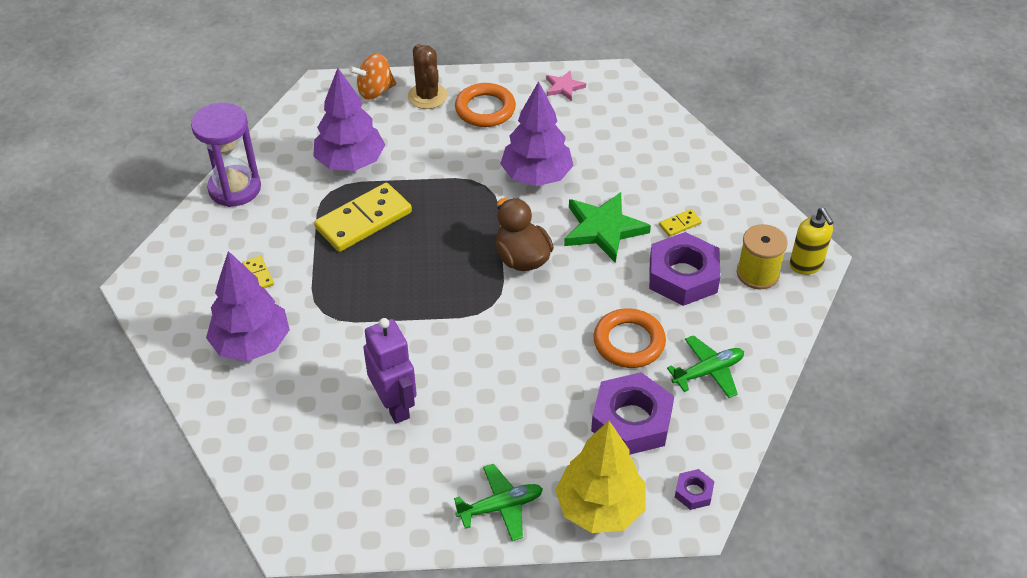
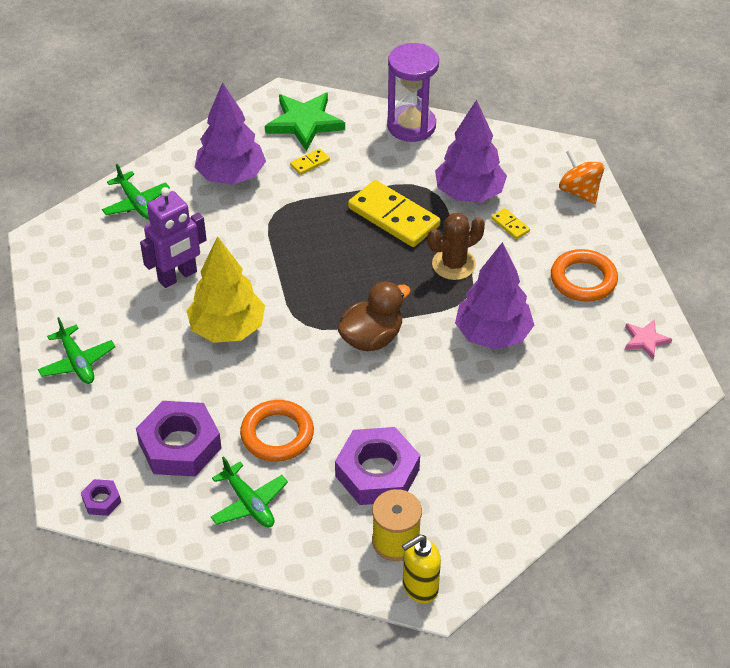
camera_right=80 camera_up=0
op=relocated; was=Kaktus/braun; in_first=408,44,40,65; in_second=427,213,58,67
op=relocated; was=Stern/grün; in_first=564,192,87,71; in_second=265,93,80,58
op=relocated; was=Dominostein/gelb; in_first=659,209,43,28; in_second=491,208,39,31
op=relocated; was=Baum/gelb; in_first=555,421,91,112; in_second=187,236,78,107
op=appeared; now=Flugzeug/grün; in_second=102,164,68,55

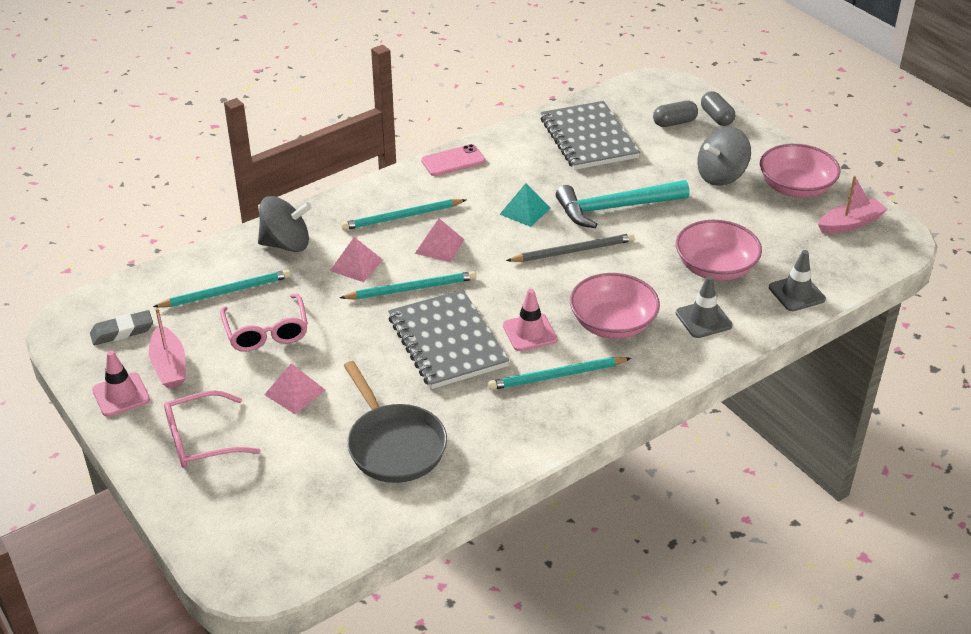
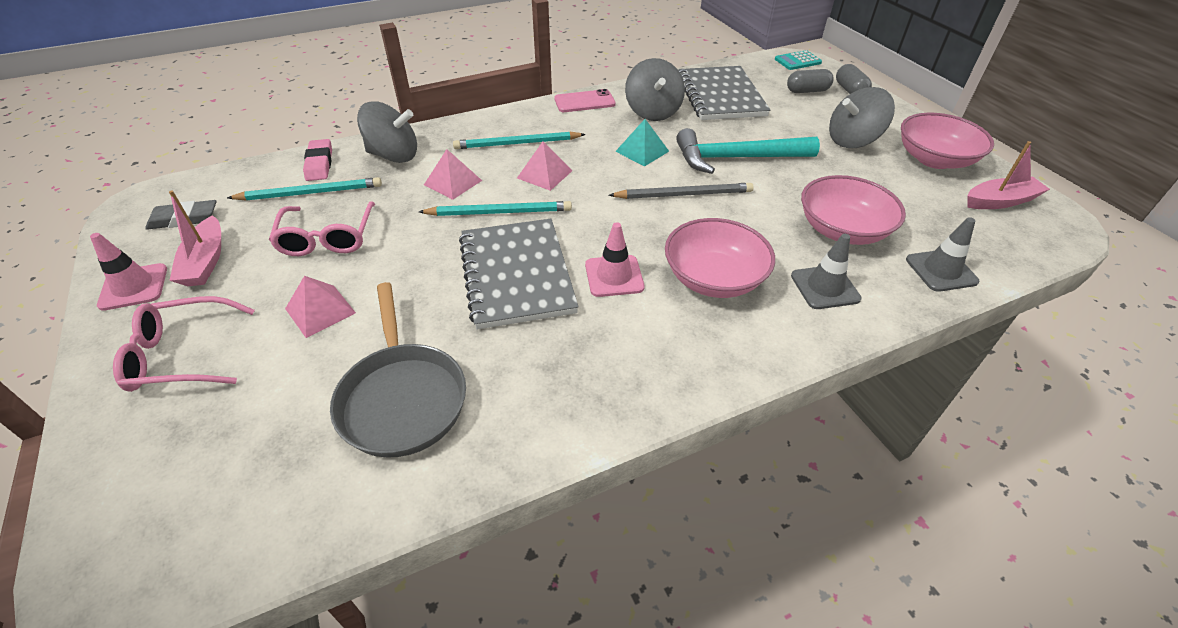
camera_right=10 camera_up=5
op=missing; was=Bleistift/türkis; in_first=488,357,143,33
op=appeared; now=Taschenrechner/türkis; in_second=775,50,47,20
op=appeared; now=Kreisel/grau; in_second=625,58,60,63
op=appeared; now=Radiergummi/rosa; in_second=303,139,29,42

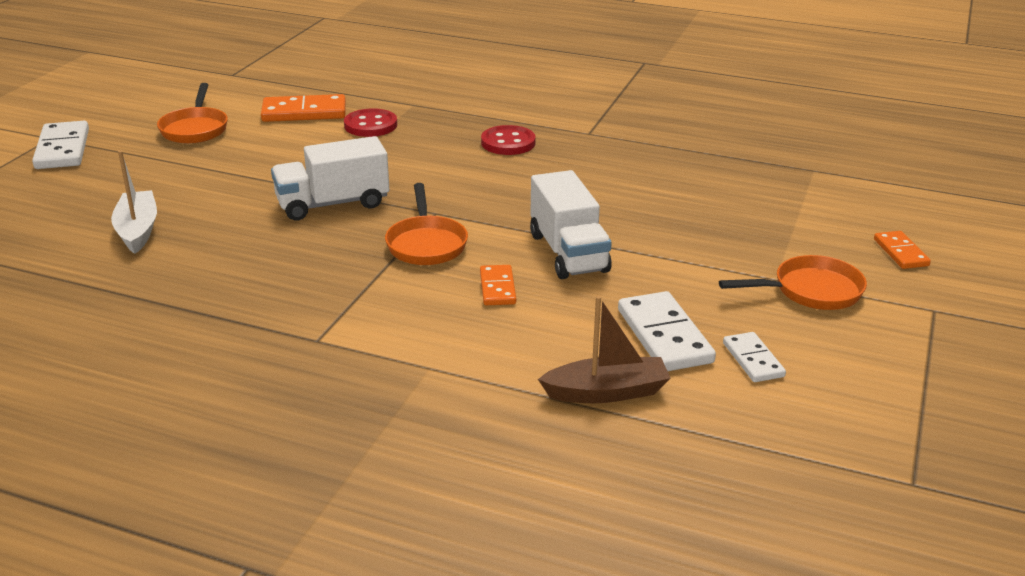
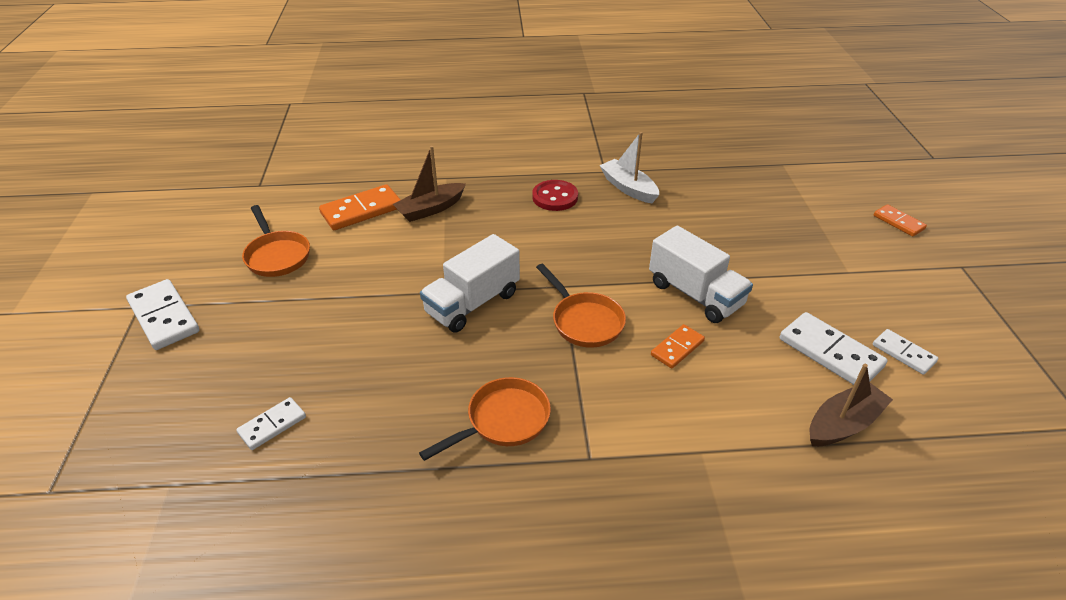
camera_right=-25 camera_up=10
op=exchanged; was=Knopf/rot; now=Boot/braun; in_first=344,108,53,29; in_second=393,146,73,76
op=relocated; was=Boot/weiß; in_first=111,151,46,103; in_second=599,132,60,71
op=relocated; was=Pfanne/orange; in_first=719,255,148,55; in_second=419,377,132,84
op=spun; was=Dominostein/orange; in_first=480,265,36,40; in_second=651,324,54,45; clockwise=75
op=appeared; now=Dominostein/weiß; in_second=236,397,70,53

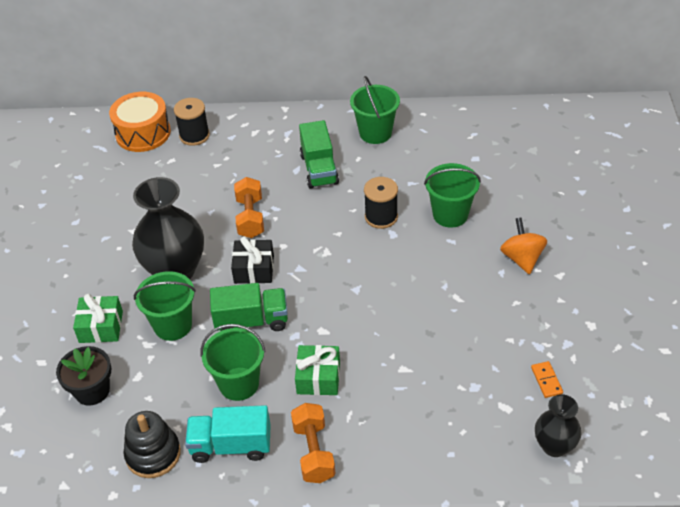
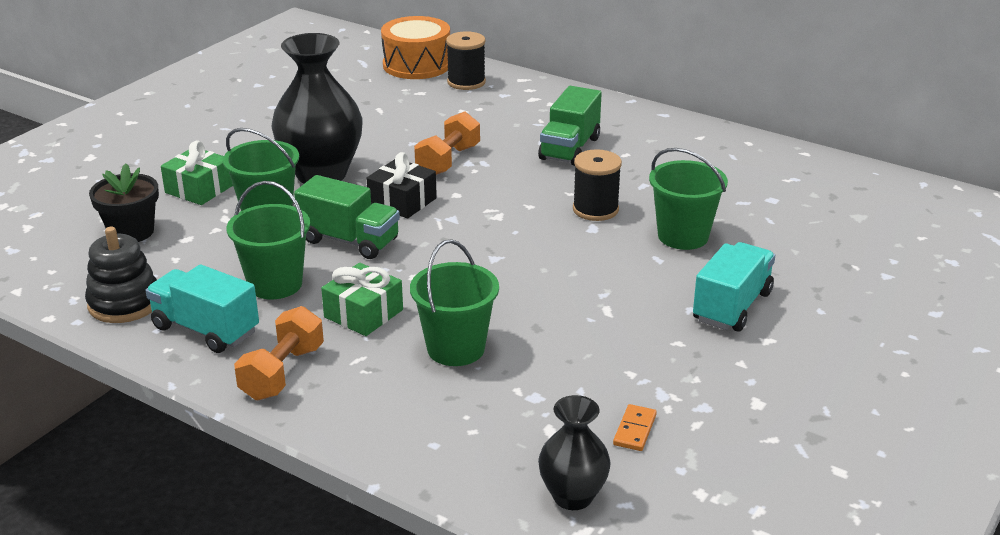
camera_right=30 camera_up=-15
op=relocated; was=Eimer/grün; in_first=350,76,50,68; in_second=410,239,89,127
op=exchanged; was=Kreisel/orange; now=Lastwagen/türkis; in_first=500,217,47,58; in_second=693,242,82,90

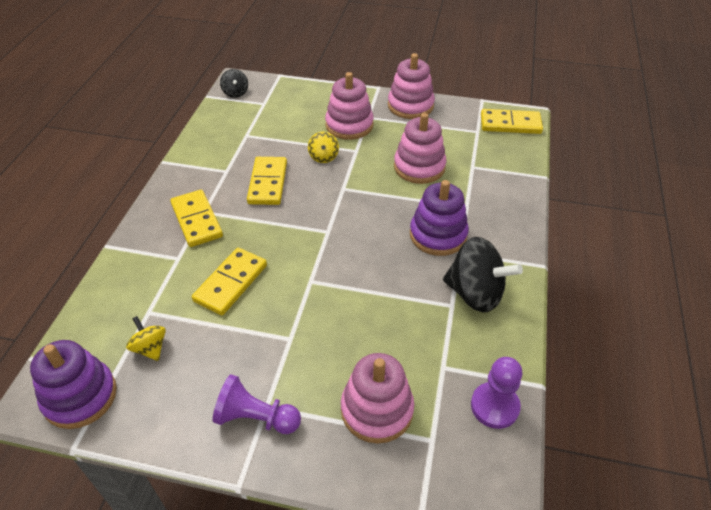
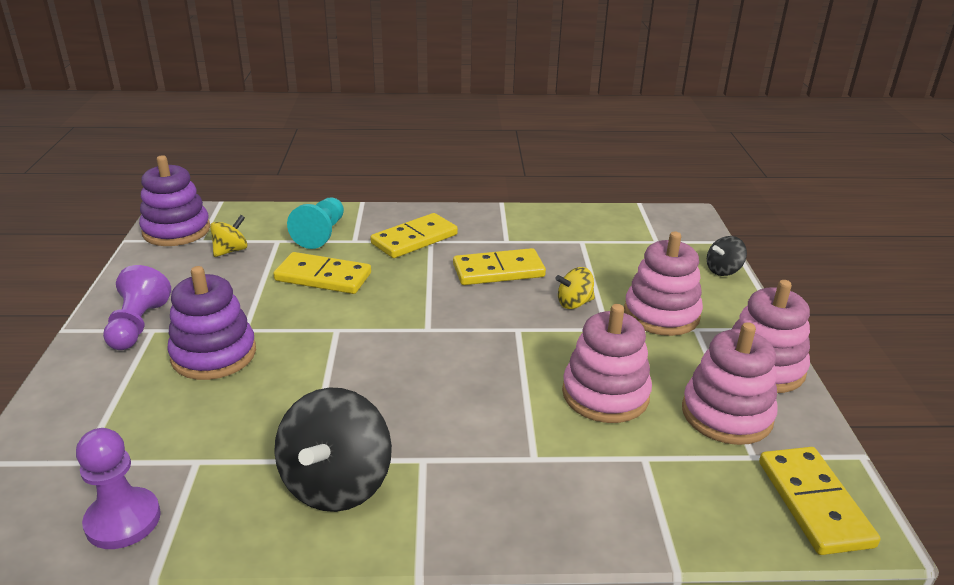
camera_right=75 camera_up=-15
op=relocated; was=Kreisel/schwarz; in_first=220,69,28,29; in_second=707,236,40,40
op=relocated; was=Stapelspielzeug/lila; in_first=410,180,59,76; in_second=167,266,89,114
op=relocated; was=Stapelspielzeug/rosa; in_first=341,353,73,90; in_second=682,322,96,123
op=appeared; now=Bauer/türkis; in_second=287,197,57,52

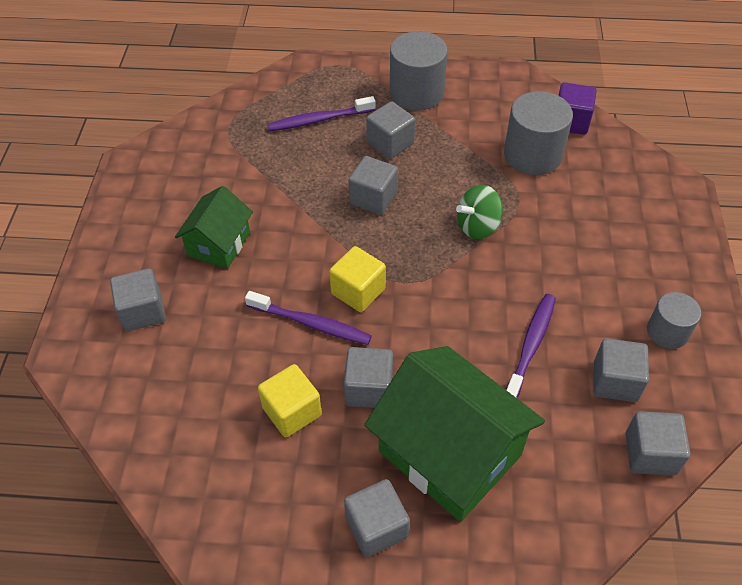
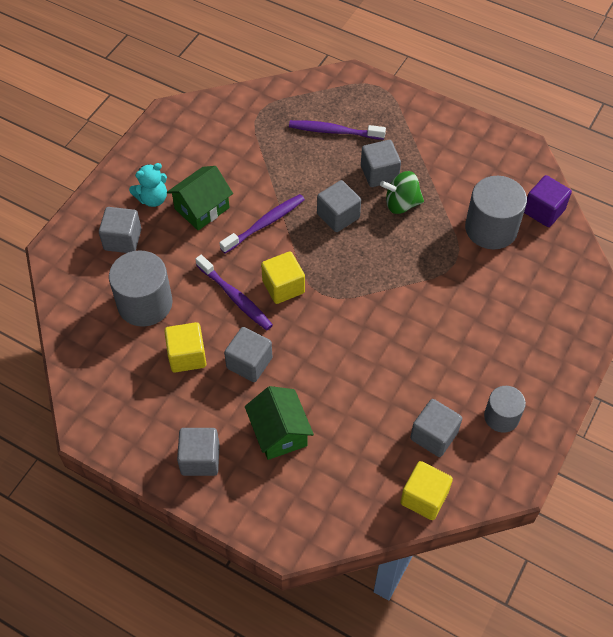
camera_right=25 camera_up=5
op=relocated; was=Vollzylinder/grau; in_first=390,31,58,80; in_second=109,250,64,77
op=relocated; was=Kreisel/grün; in_first=456,185,47,54; in_second=380,171,44,43
op=relocated; was=Zahnbürste/lila; in_first=506,294,50,104; in_second=220,194,85,59
op=size; was=Haus/grün; in_first=364,346,181,176; in_second=245,386,69,74; ratio=0.56
op=colour; was=Kubus/grau; now=Kubus/gelb; in_first=625,411,65,65; in_second=400,461,53,59
op=appeared; now=Teddybär/türkis; in_second=129,163,38,44

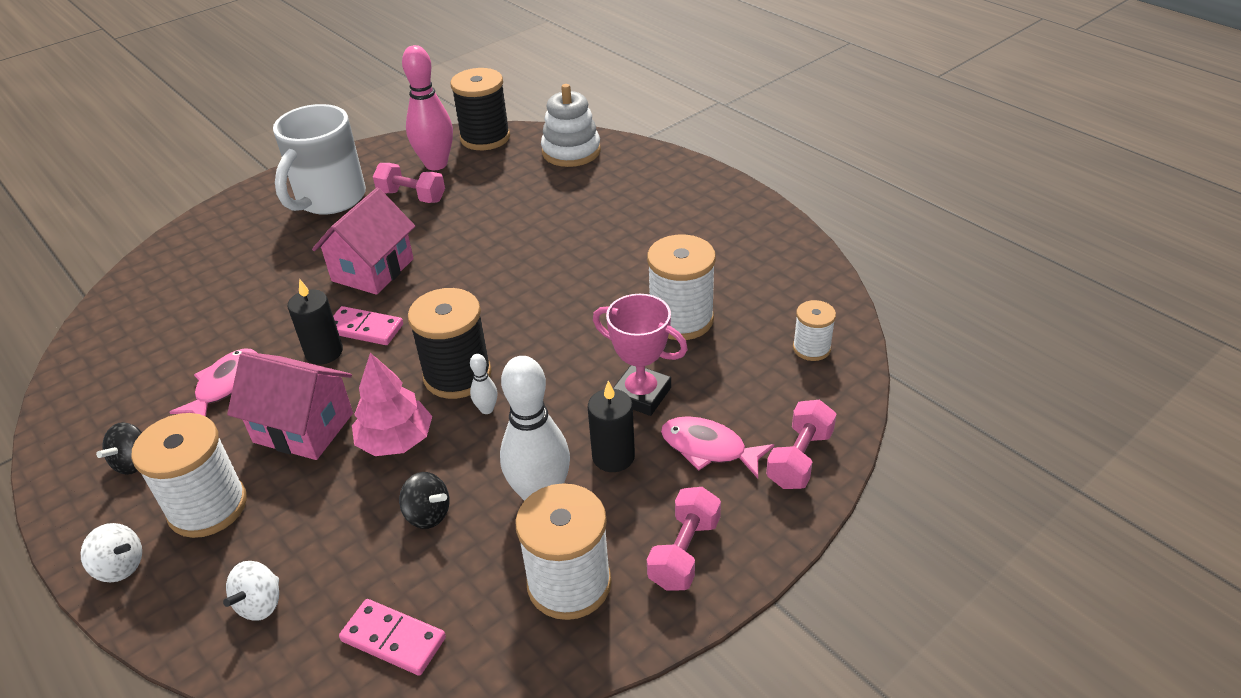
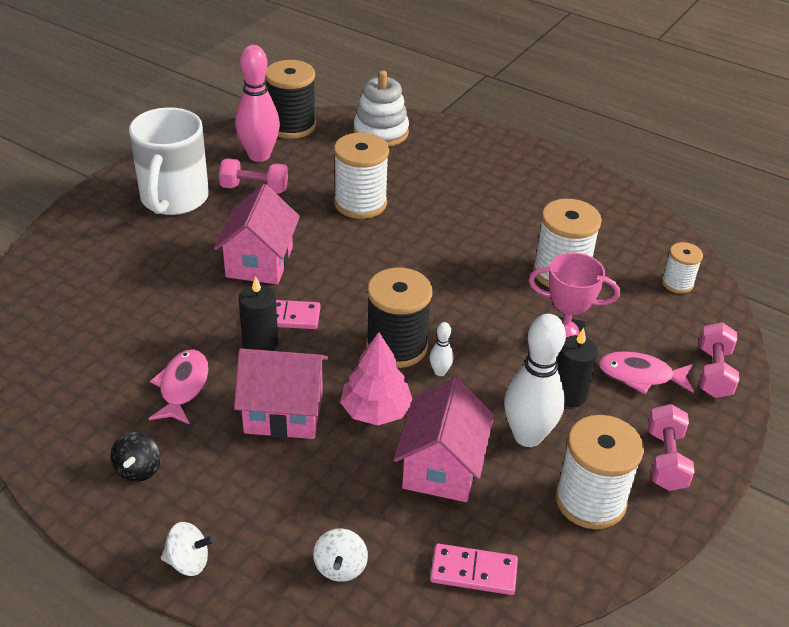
camera_right=-20 camera_up=0
op=relocated; was=Garnrolle/weiß; in_first=131,413,116,125; in_second=334,133,55,86
op=exchanged; was=Kreisel/schwarz; now=Haus/rosa; in_first=399,472,50,57; in_second=394,378,100,124

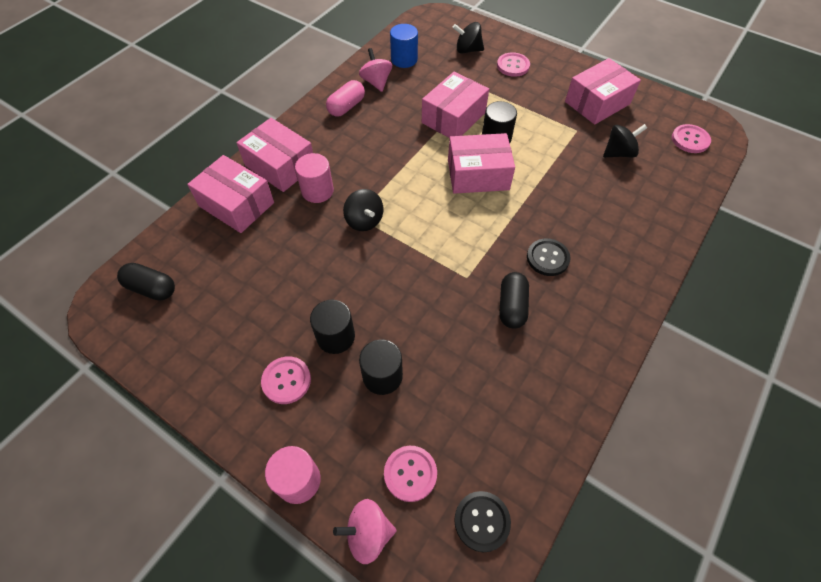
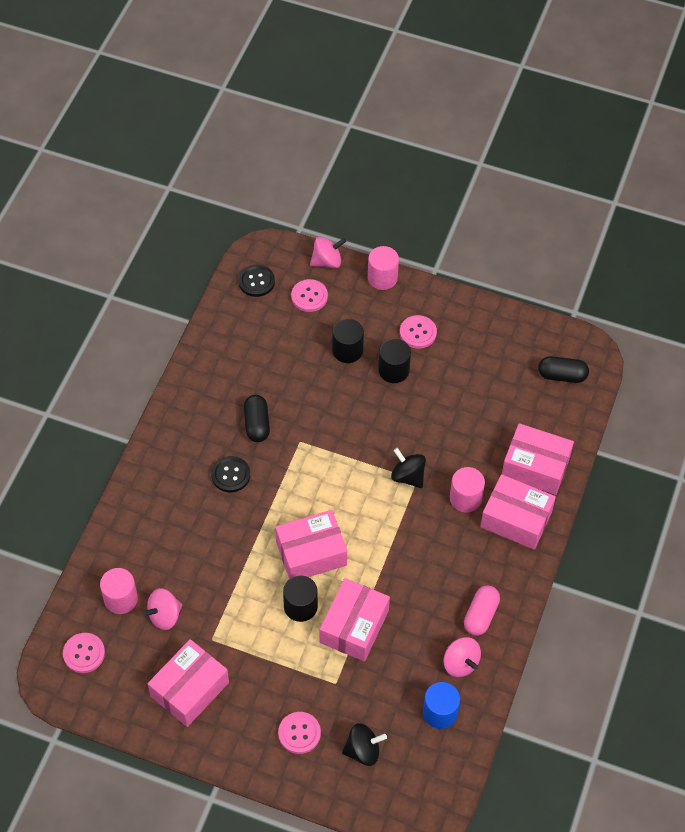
camera_right=165 camera_up=0
op=colour; was=Kreisel/schwarz; now=Kreisel/rosa; in_first=603,124,44,33; in_second=143,588,40,42
op=appeared; now=Vollzylinder/rosa; in_second=100,568,38,46

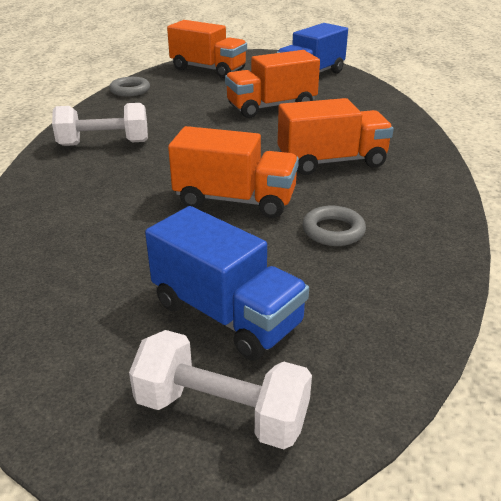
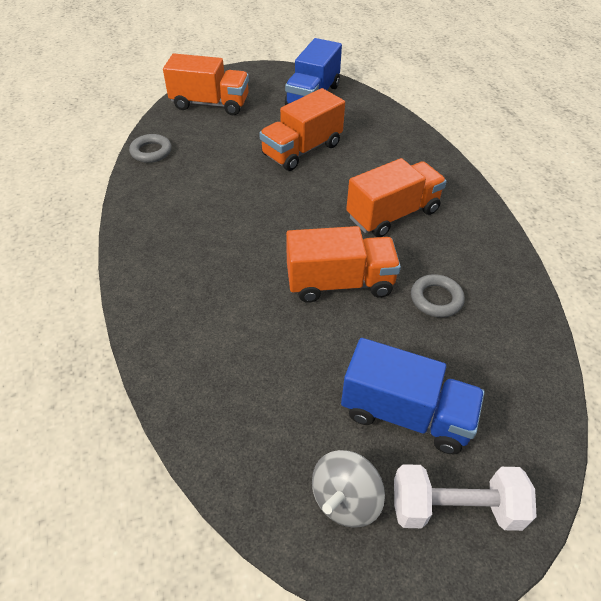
camera_right=-20 camera_up=15
op=missing; was=Hantel/weiß; in_first=52,103,96,43
op=appeared; now=Kreisel/grau; in_second=312,450,73,78

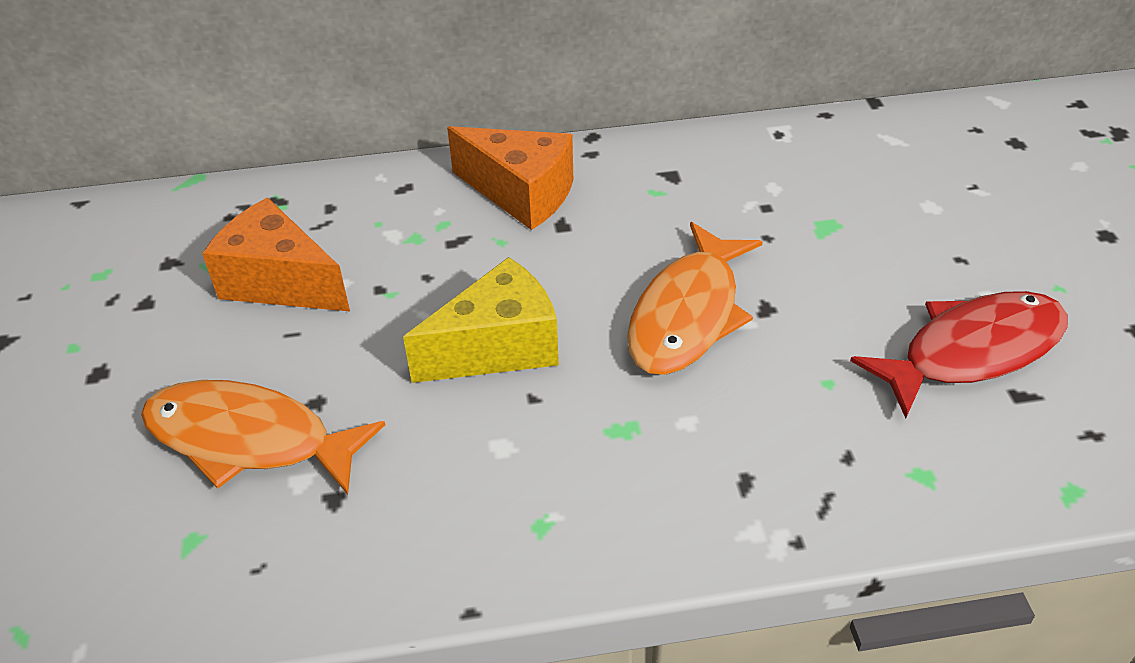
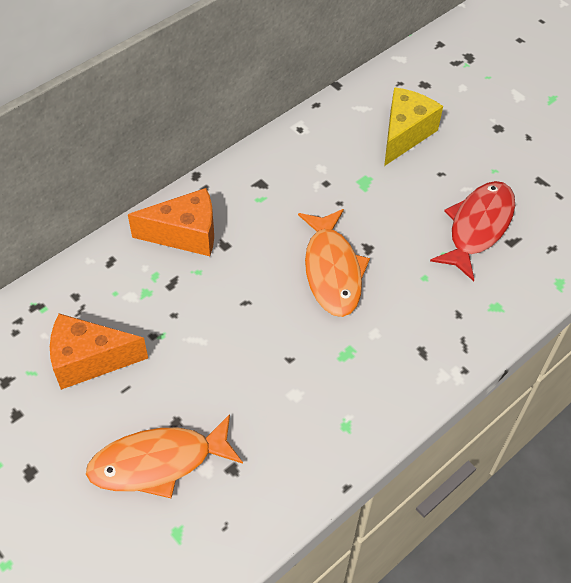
camera_right=-35 camera_up=10
op=relocated; was=Käse/gelb; in_first=403,257,156,126; in_second=384,87,59,79

